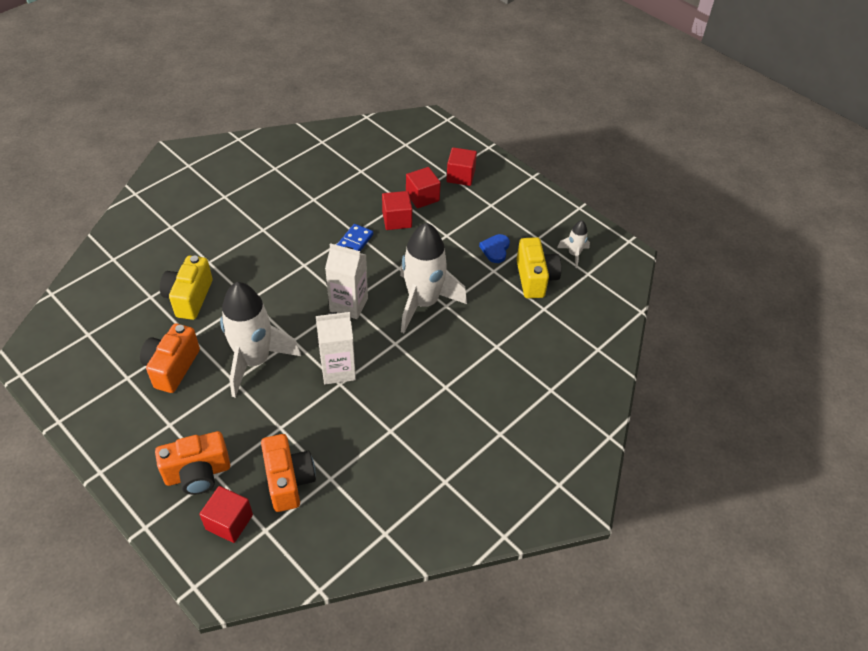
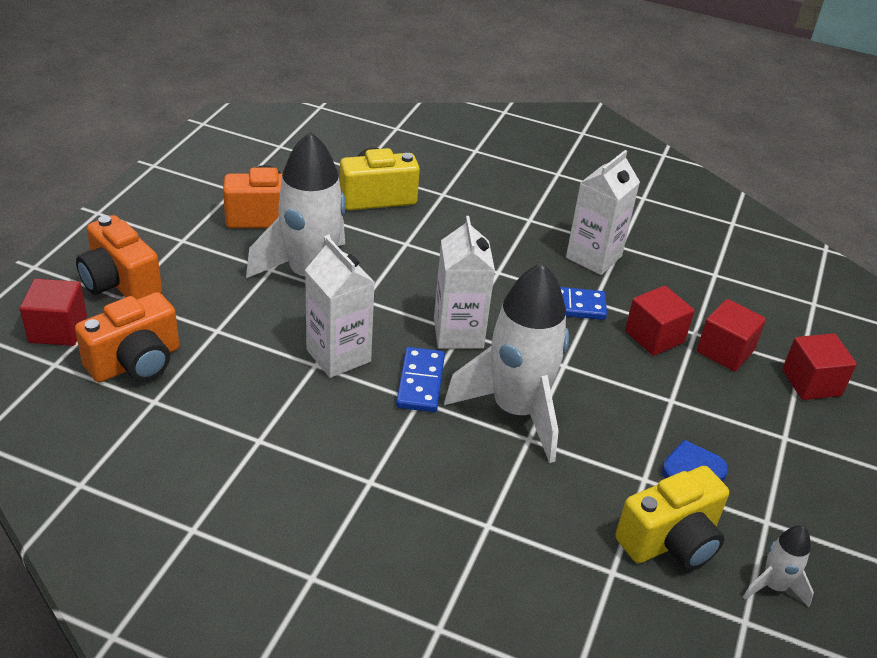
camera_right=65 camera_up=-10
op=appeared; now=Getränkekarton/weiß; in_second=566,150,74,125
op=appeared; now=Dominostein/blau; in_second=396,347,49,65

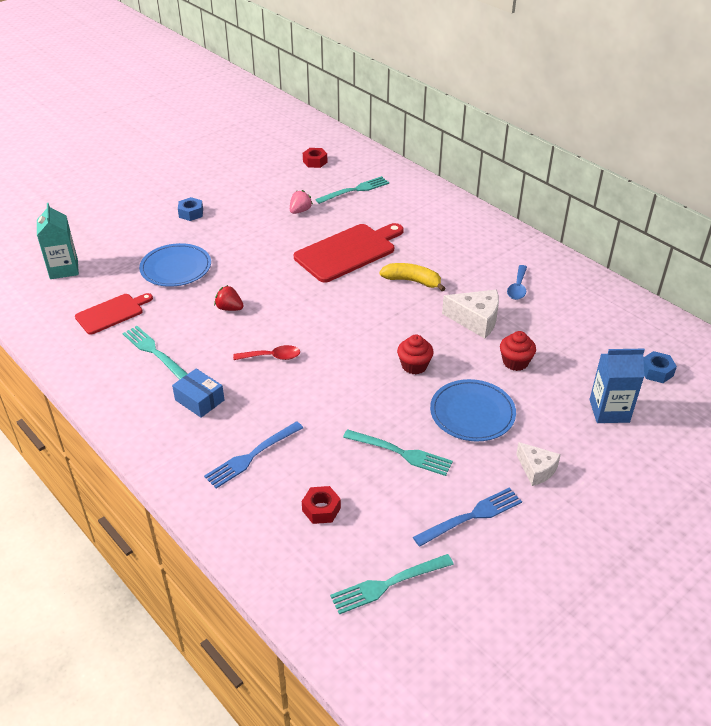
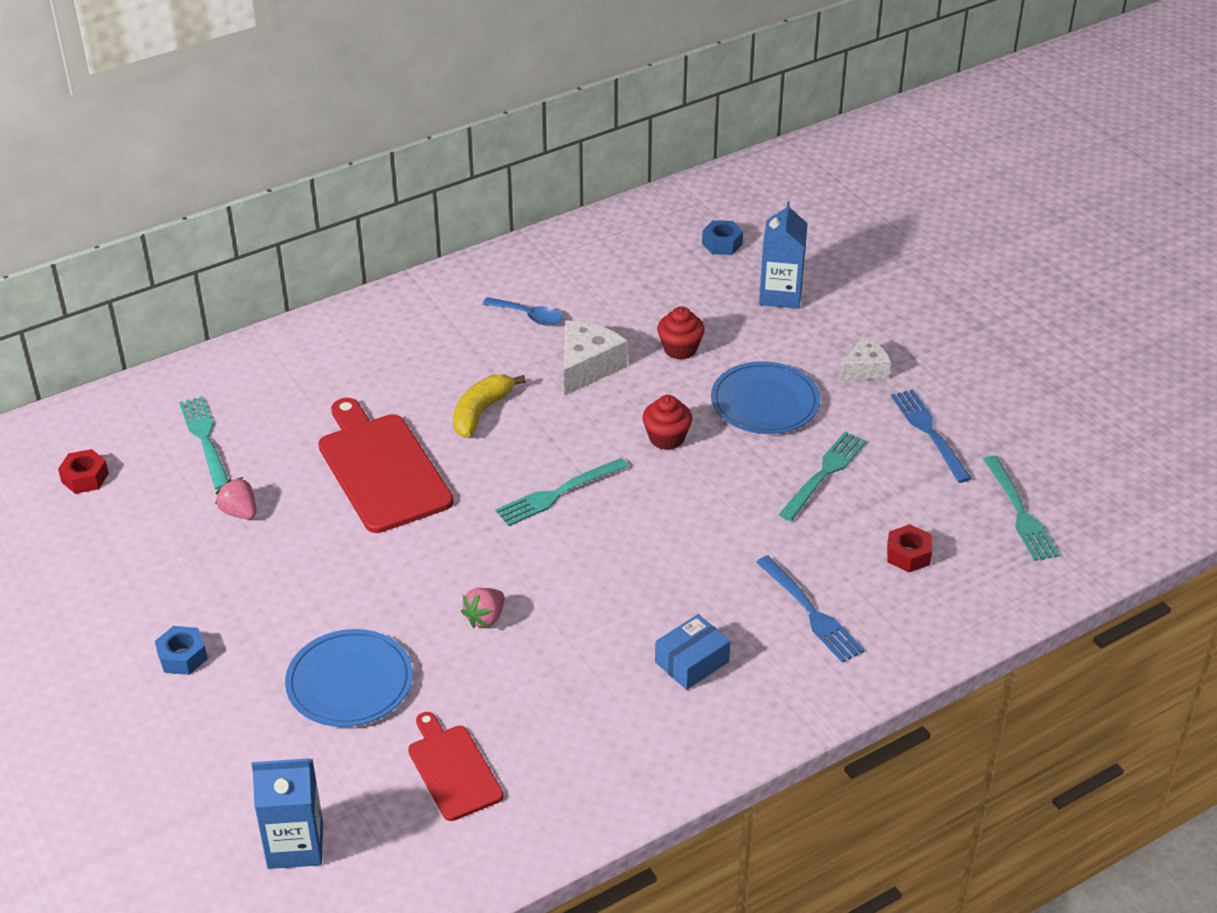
camera_right=-80 camera_up=0
op=colour; was=Getränkekarton/türkis; now=Getränkekarton/blau; in_first=37,203,42,76; in_second=252,758,71,111
op=colour; was=Erdbeere/rot; now=Erdbeere/rosa; in_first=214,285,30,26; in_second=461,588,44,40
op=relocated; was=Gabel/türkis; in_first=122,326,66,54; in_second=495,458,134,68
op=missing; was=Löffel/rot; in_first=233,345,67,15

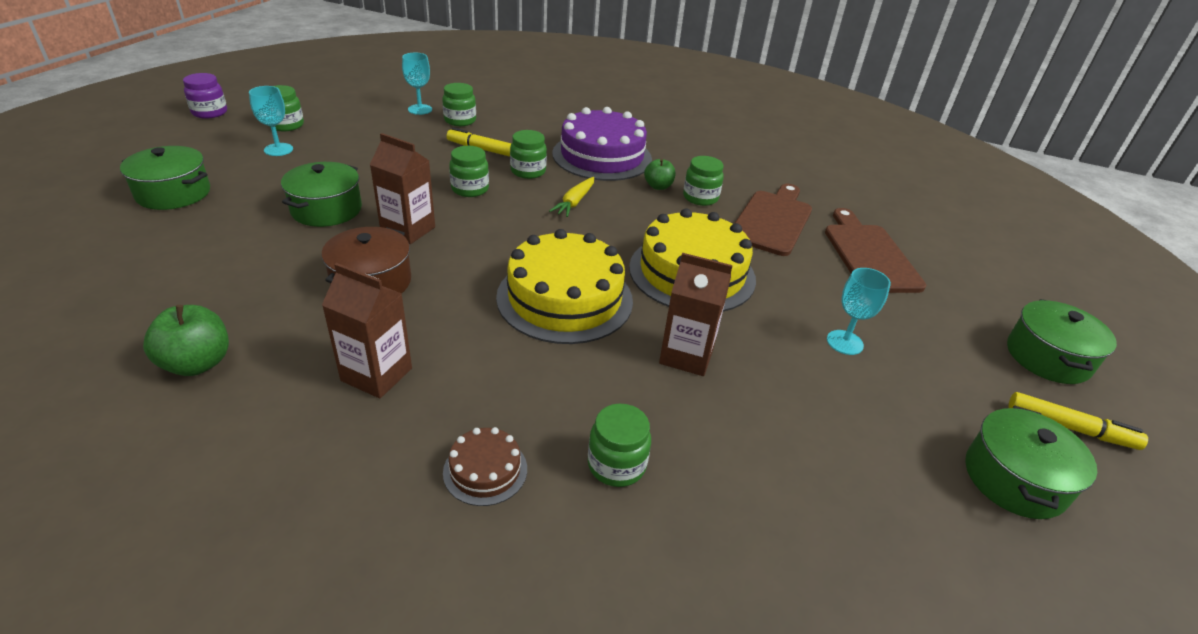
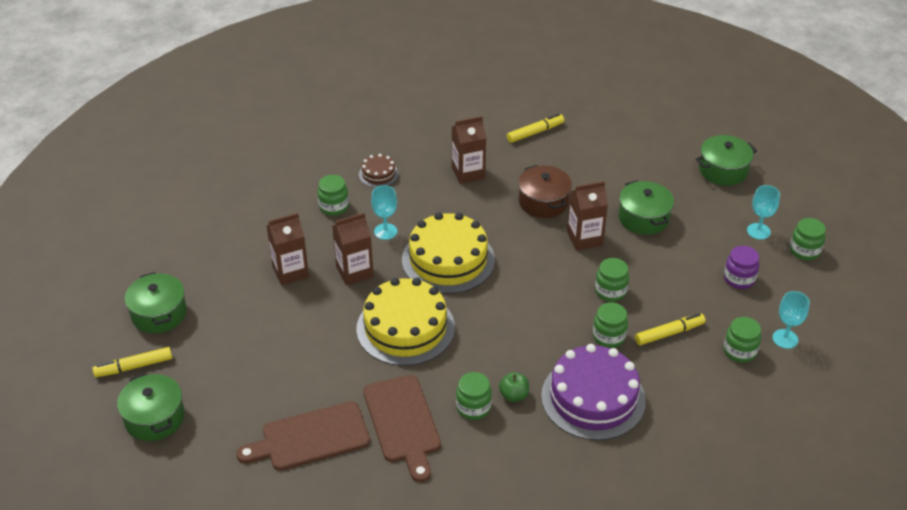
camera_right=140 camera_up=5
op=relocated; was=Einmachglas/lila; in_first=183,73,44,46; in_second=724,246,36,43
op=missing; was=Karotte/gelb; in_first=549,177,45,40
op=spun; was=Schneidebrett/braun; in_first=825,208,101,85; in_second=236,401,134,70; clockwise=120
op=relocated; was=Kelch/türkis; in_first=827,268,64,87; in_second=371,185,26,55
op=exchanged; was=Apfel/grün; now=Filzstift/gelb; in_first=143,305,86,71; in_second=507,114,57,29
op=appeared; now=Getränkekarton/braun; in_second=267,213,42,73

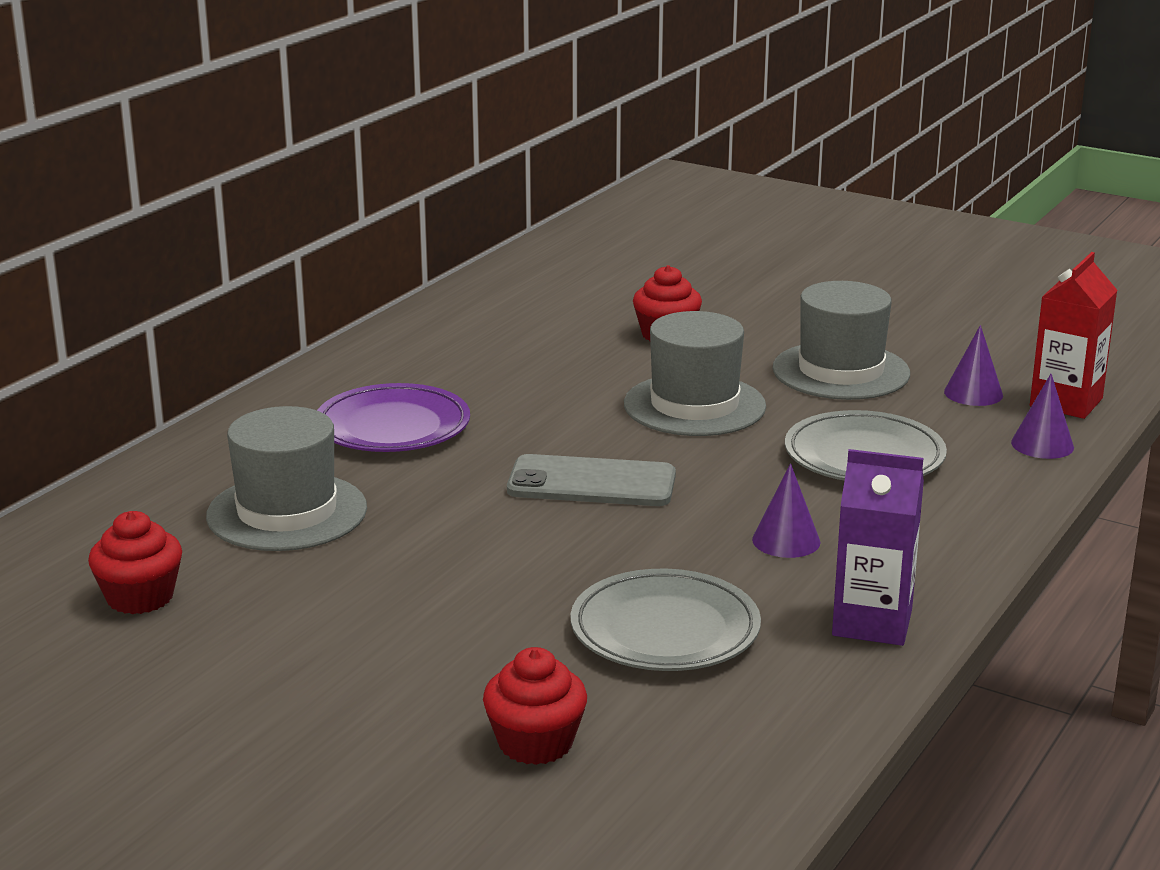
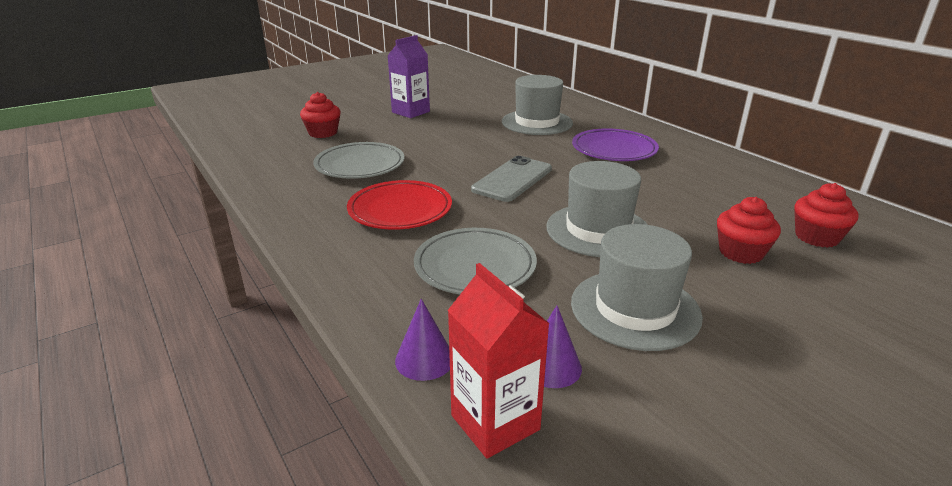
camera_right=115 camera_up=5
op=relocated; was=Getränkekarton/lila; in_first=832,449,92,197; in_second=387,35,43,83
op=exchanged; was=Kegel/lila; now=Teller/rot; in_first=752,464,69,94; in_second=347,180,105,50
op=relocated; was=Muffin/rot; in_first=88,511,94,103; in_second=794,183,65,65

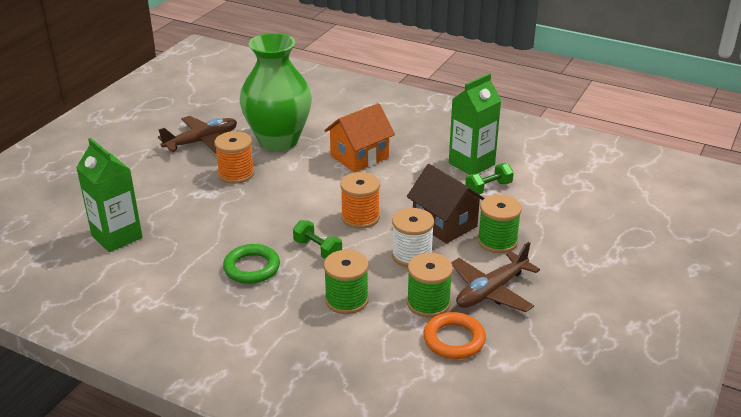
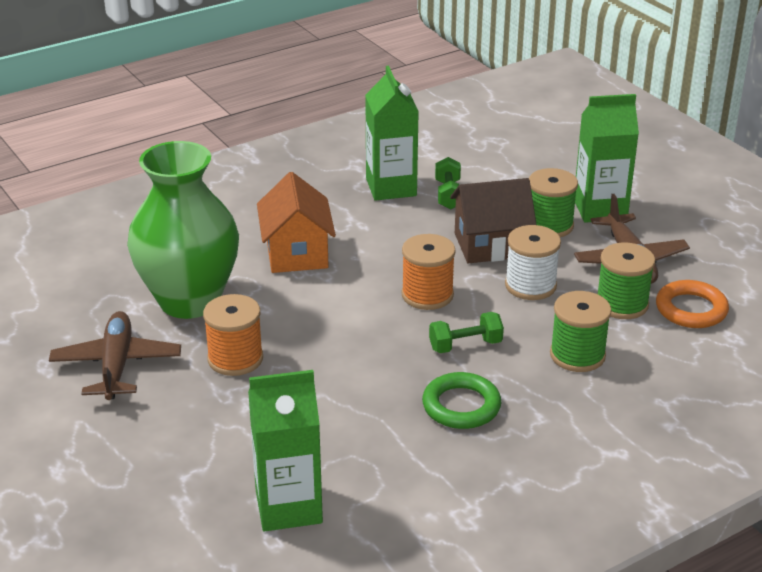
camera_right=-60 camera_up=0
op=appeared; now=Getränkekarton/grün; in_second=575,94,64,129

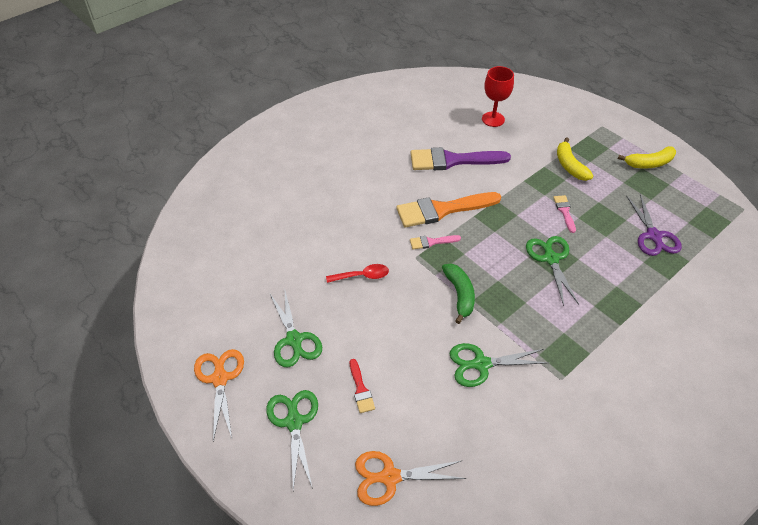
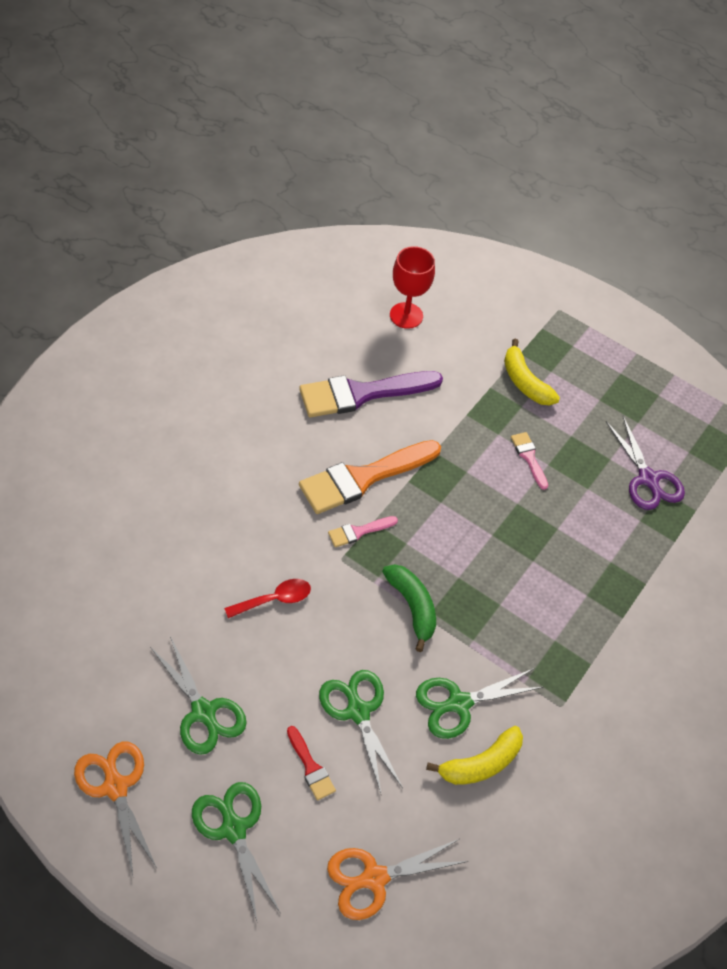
camera_right=-20 camera_up=5
op=relocated; was=Banane/gelb; in_first=618,146,58,23; in_second=426,726,97,59
op=relocated; was=Schere/grün; in_first=526,236,53,70; in_second=319,670,84,123

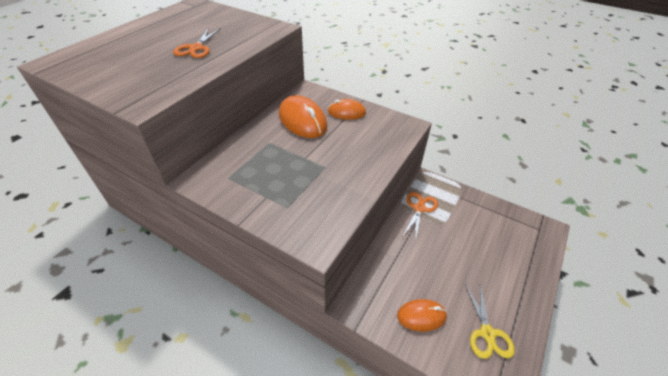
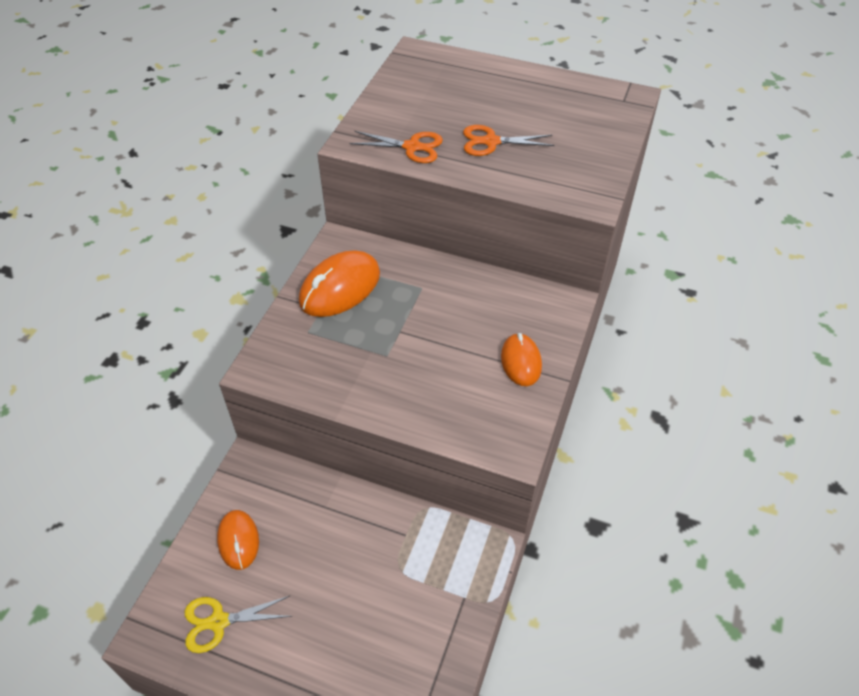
camera_right=80 camera_up=5
op=relocated; was=Computermaus/orange; in_first=279,95,48,43; in_second=299,251,81,66
op=relocated; was=Schere/orange; in_first=403,192,35,47; in_second=350,131,93,32

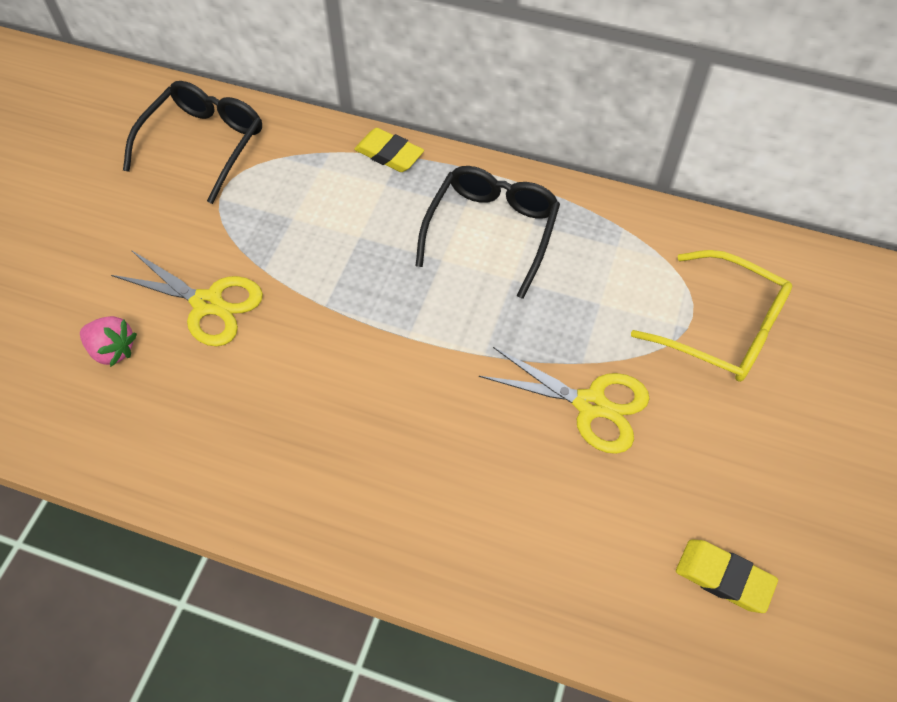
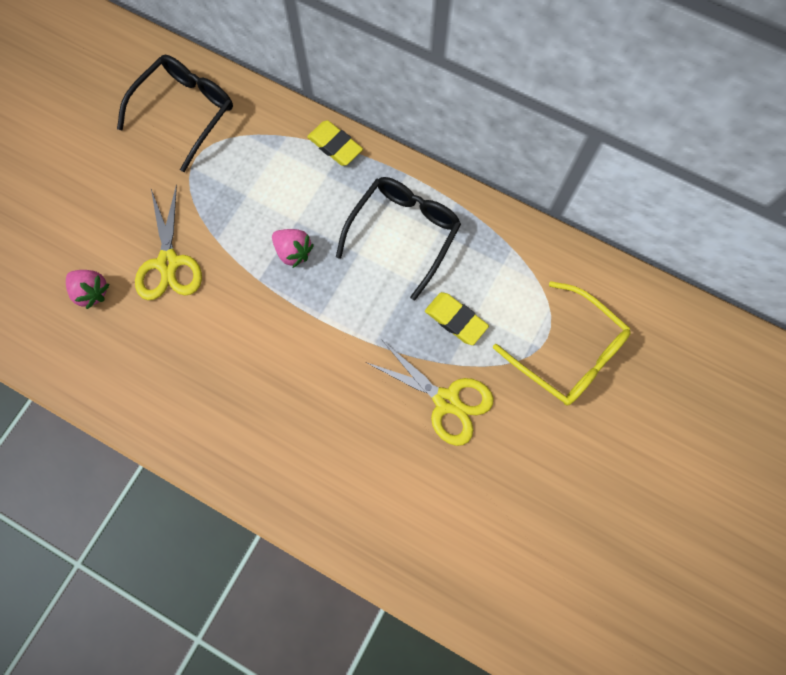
camera_right=10 camera_up=15
op=spun; was=Schere/gelb; in_first=111,250,152,96; in_second=135,184,67,116; clockwise=45
op=relocated; was=Radiergummi/gelb; in_first=676,540,102,73; in_second=425,292,64,53
op=appeared; now=Erdbeere/rosa; in_second=272,229,42,39

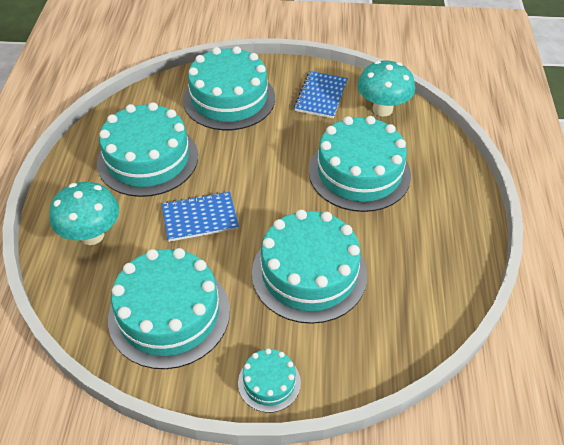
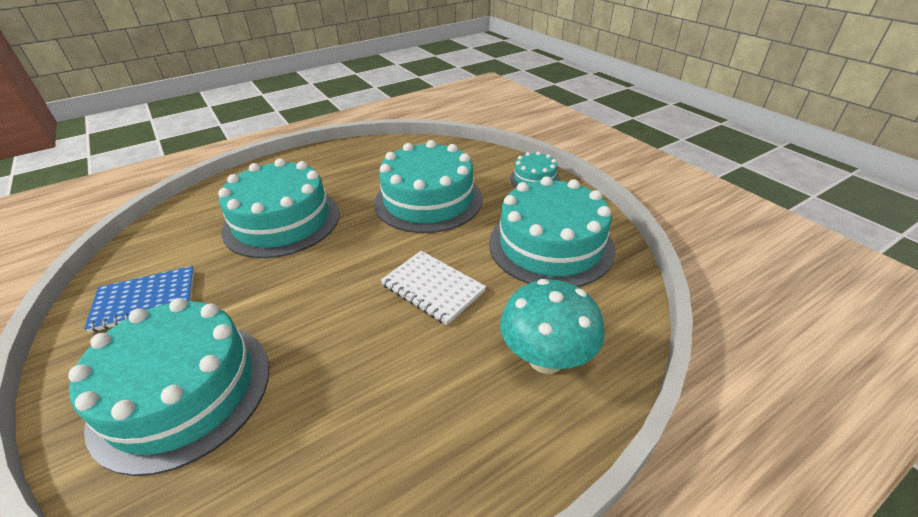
camera_right=-125 camera_up=-10
op=missing; was=Pilz/türkis; in_first=357,61,58,55
op=missing; was=Kuchen/türkis; in_first=97,102,101,95
op=colour; was=Notizbuch/blau; now=Notizbuch/weiß; in_first=162,191,77,51; in_second=381,251,105,74

